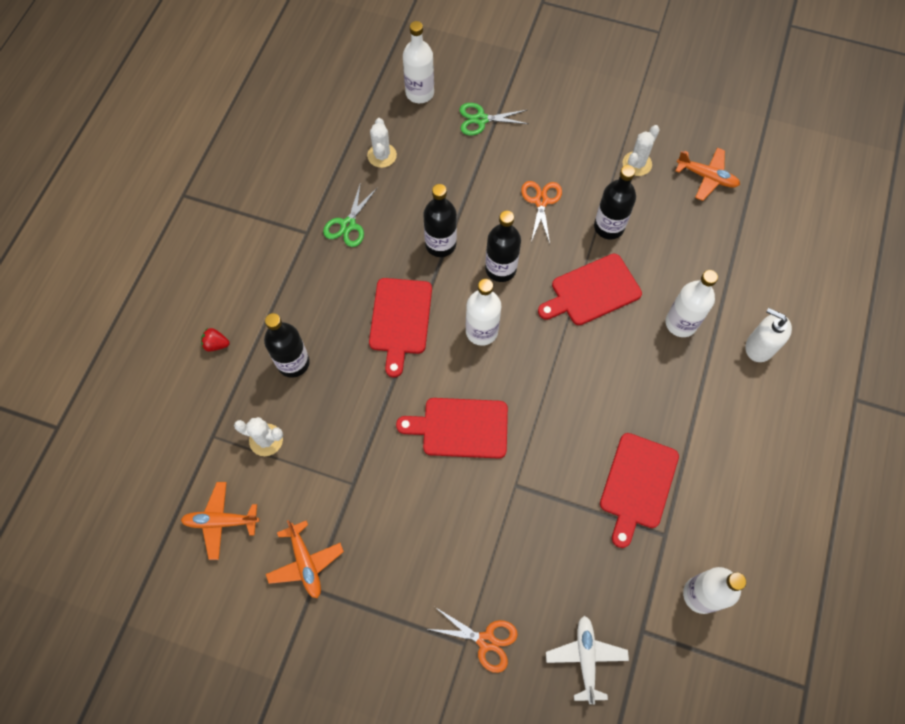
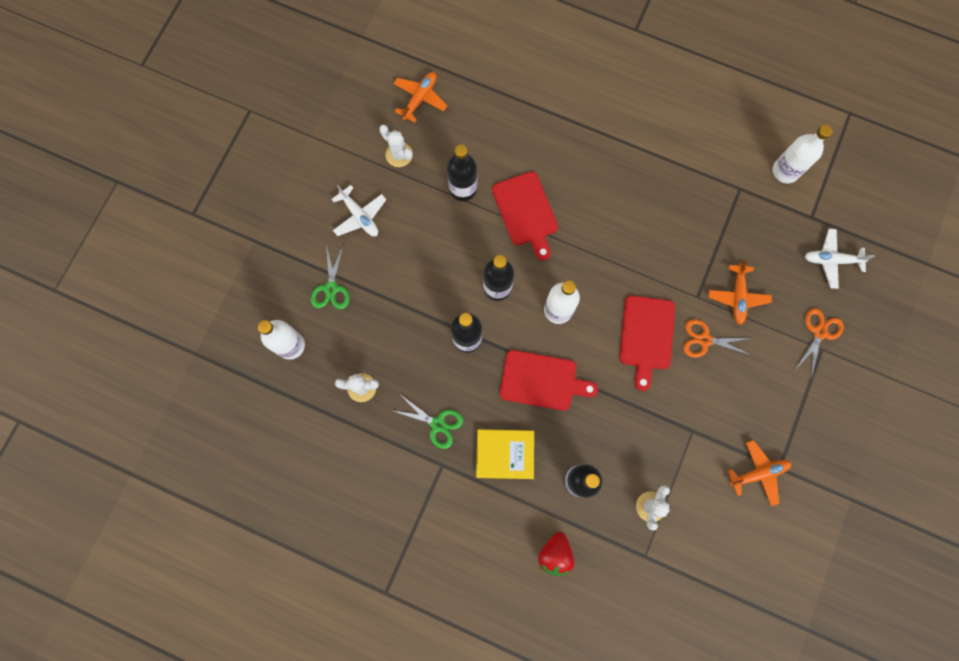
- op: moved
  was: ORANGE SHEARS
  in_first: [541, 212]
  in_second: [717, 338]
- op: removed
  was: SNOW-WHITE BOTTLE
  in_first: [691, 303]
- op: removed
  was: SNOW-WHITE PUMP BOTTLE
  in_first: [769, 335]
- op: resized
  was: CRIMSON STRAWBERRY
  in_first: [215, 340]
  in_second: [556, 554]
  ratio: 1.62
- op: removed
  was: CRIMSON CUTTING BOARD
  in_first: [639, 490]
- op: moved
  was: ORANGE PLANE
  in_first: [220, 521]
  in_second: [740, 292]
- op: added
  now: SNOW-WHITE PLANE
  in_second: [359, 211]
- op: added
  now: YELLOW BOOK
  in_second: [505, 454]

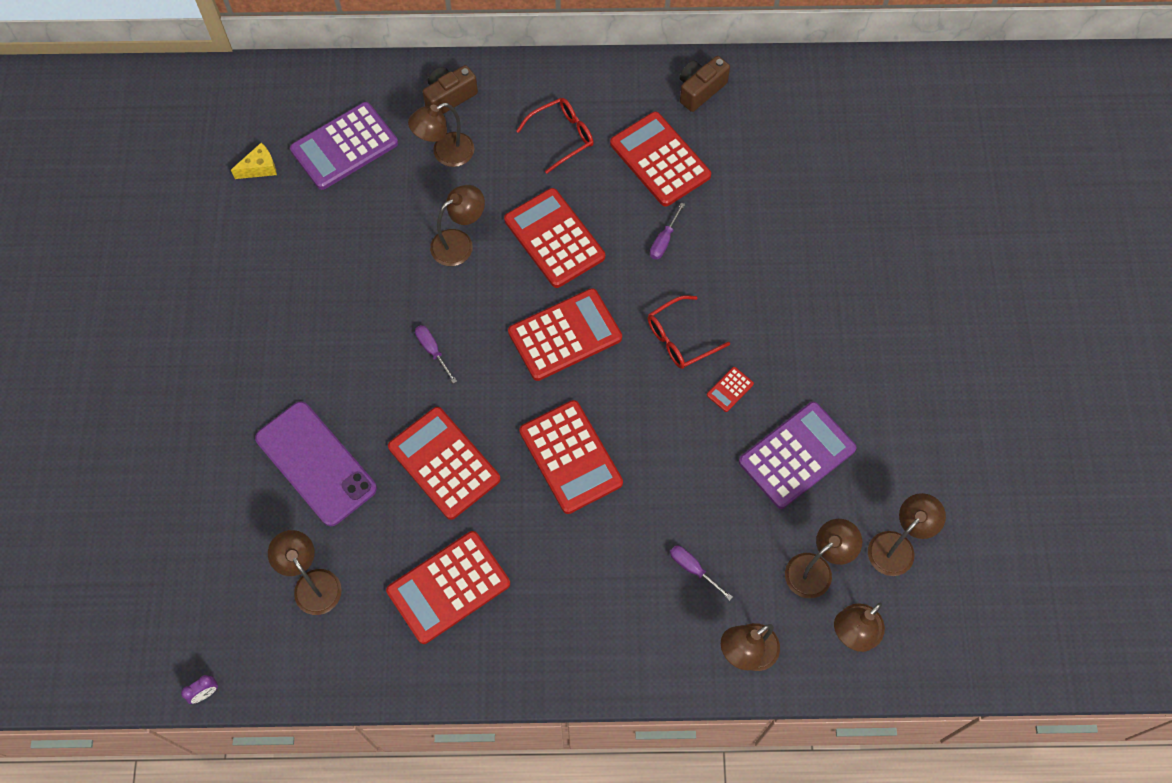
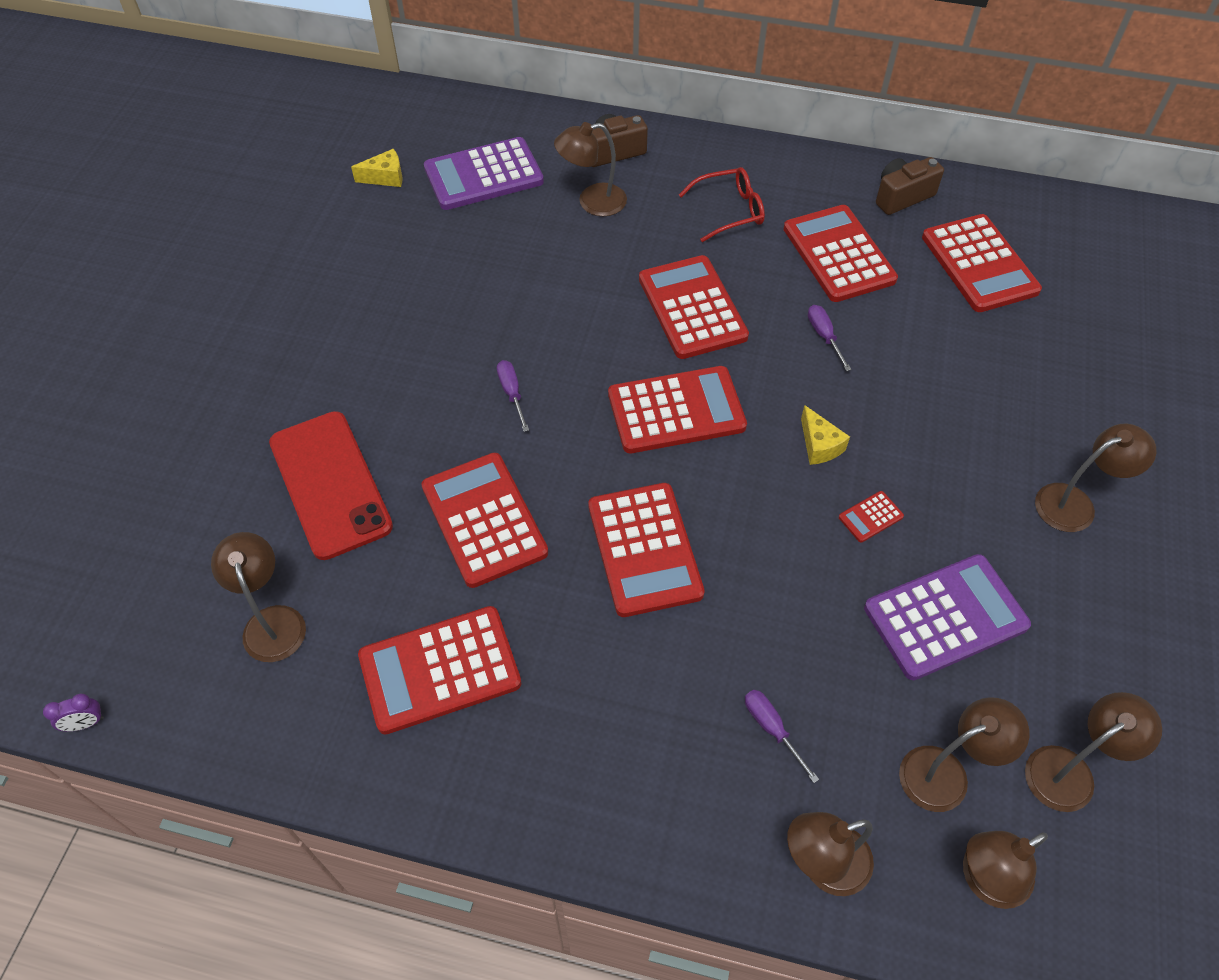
- op: moved
  was: BROWN DESK LAMP
  in_first: [457, 225]
  in_second: [1095, 478]
- op: turned
  was: PURPLE SCREWDRIVER
  in_first: [667, 231]
  in_second: [830, 338]
  clockwise: 120
- op: replaced
  was: CRIMSON GLASSES
  now: YELLOW CHEESE
  in_first: [689, 332]
  in_second: [825, 435]
- op: recoloured
  was: PURPLE SMARTPHONE
  now: CRIMSON SMARTPHONE
  in_first: [316, 463]
  in_second: [331, 485]
- op: added
  now: CRIMSON ADDING MACHINE
  in_second: [982, 263]

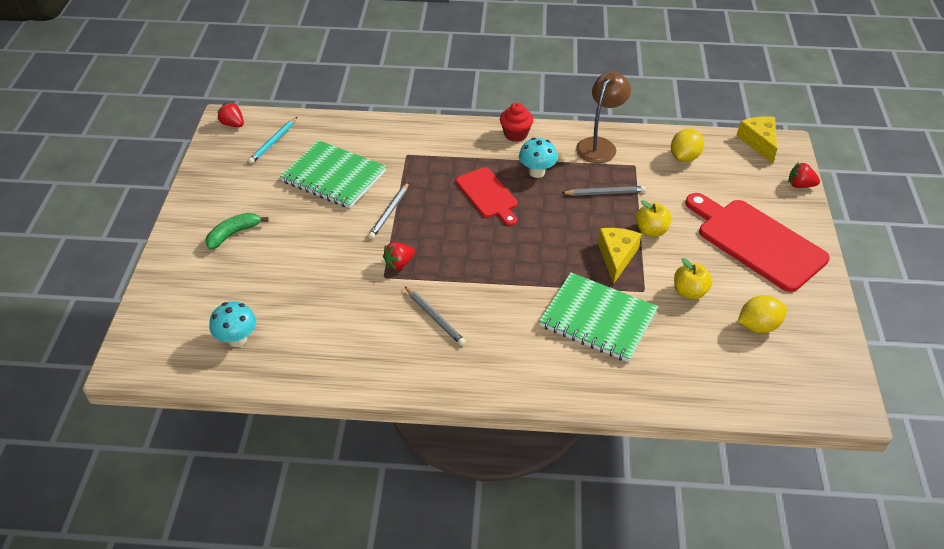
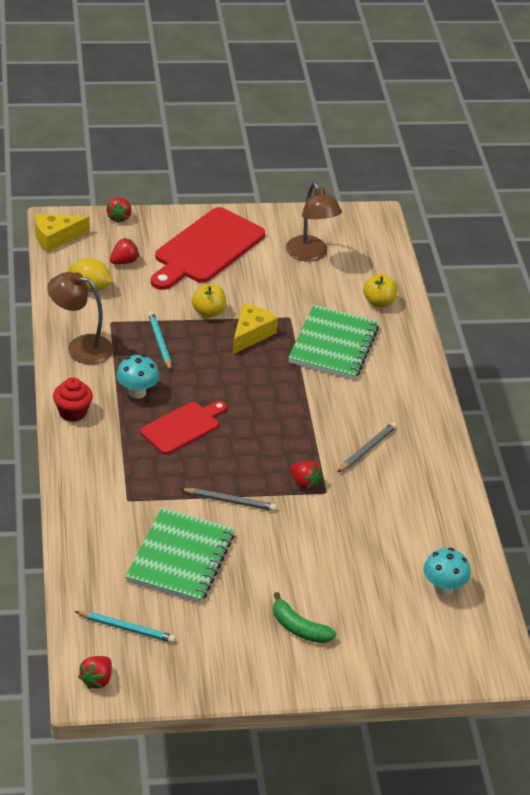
- op: recoloured
  was: ASH-GREY WOODEN PENCIL
  now: TEAL WOODEN PENCIL
  in_first: [604, 191]
  in_second: [160, 341]
- op: turned
  was: YELLOW CHEESE
  in_first: [619, 256]
  in_second: [255, 329]
  clockwise: 120
- op: moved
  was: YELLOW APPLE
  in_first: [693, 278]
  in_second: [380, 290]
- op: replaced
  was: YELLOW CITRUS FRUIT
  now: BROWN DESK LAMP
  in_first: [762, 314]
  in_second: [314, 222]
- op: added
  now: CRIMSON STRAWBERRY
  in_second: [124, 251]

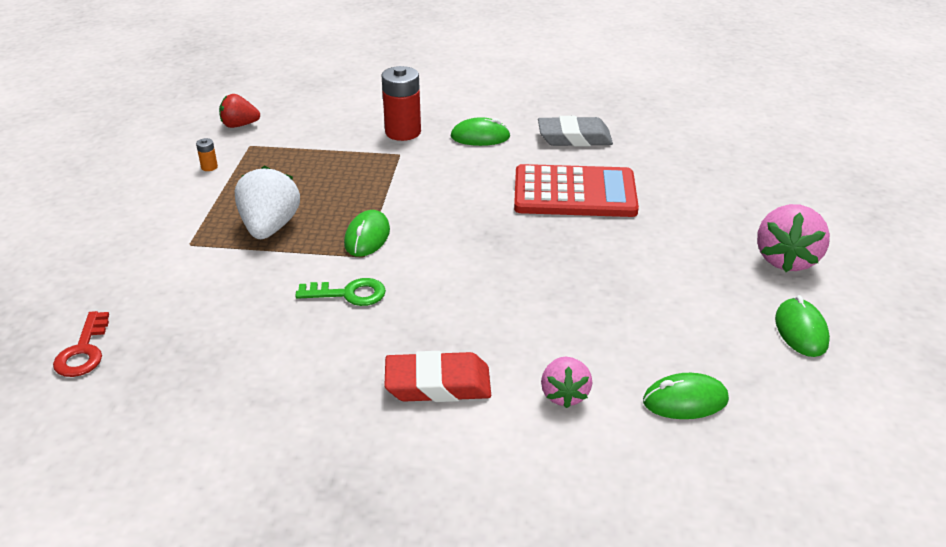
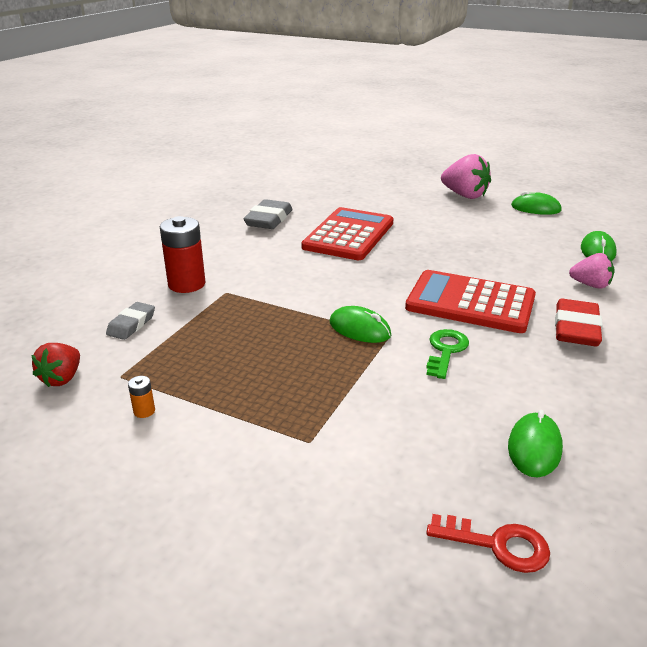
- op: moved
  was: LEAF-GREEN PC MOUSE
  in_first: [480, 131]
  in_second: [535, 443]
- op: removed
  was: SNOW-WHITE STRAWBERRY
  in_first: [267, 202]
- op: added
  now: CRIMSON ADDING MACHINE
  in_second: [470, 301]
- op: added
  now: ASH-GREY ERASER
  in_second: [130, 321]

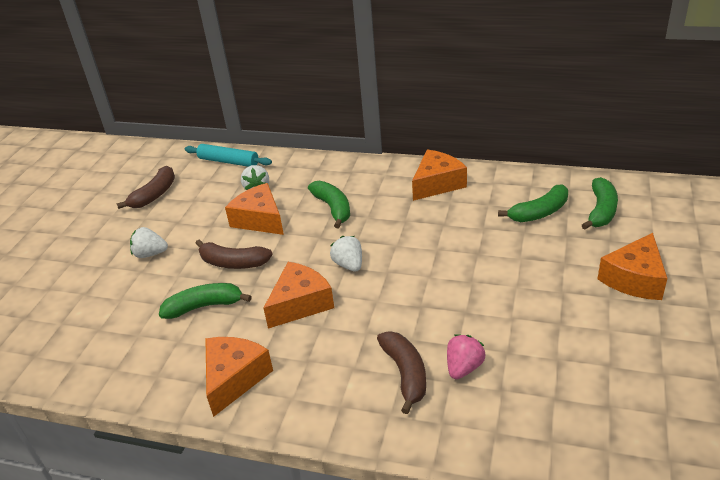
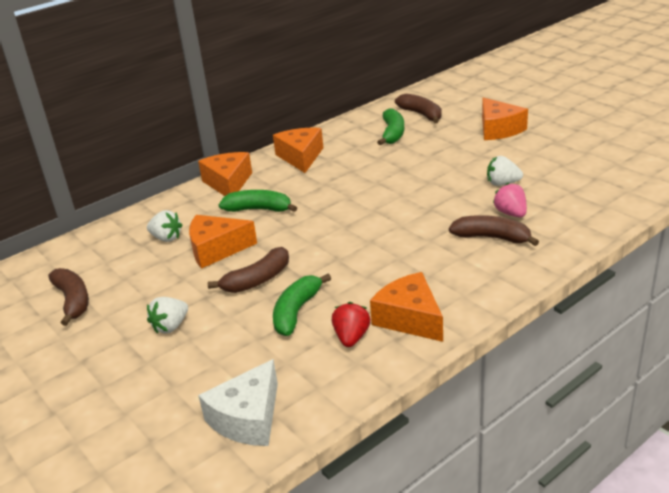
- op: removed
  was: TEAL ROLLING PIN
  in_first: [228, 155]
- op: recoloured
  was: LEAF-GREEN TOY BANANA
  now: BROWN TOY BANANA
  in_first: [600, 203]
  in_second: [418, 108]
- op: moved
  was: SNOW-WHITE STRAWBERRY
  in_first: [346, 254]
  in_second: [505, 171]
- op: moved
  was: ORANGE CHEESE
  in_first: [298, 295]
  in_second: [225, 174]
- op: added
  now: CRIMSON STRAWBERRY
  in_second: [351, 324]
- op: added
  now: SNOW-WHITE CHEESE
  in_second: [238, 402]

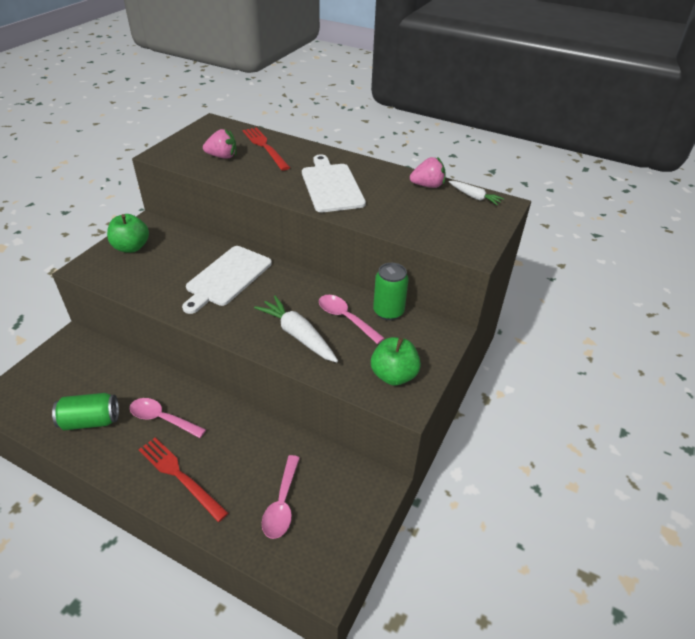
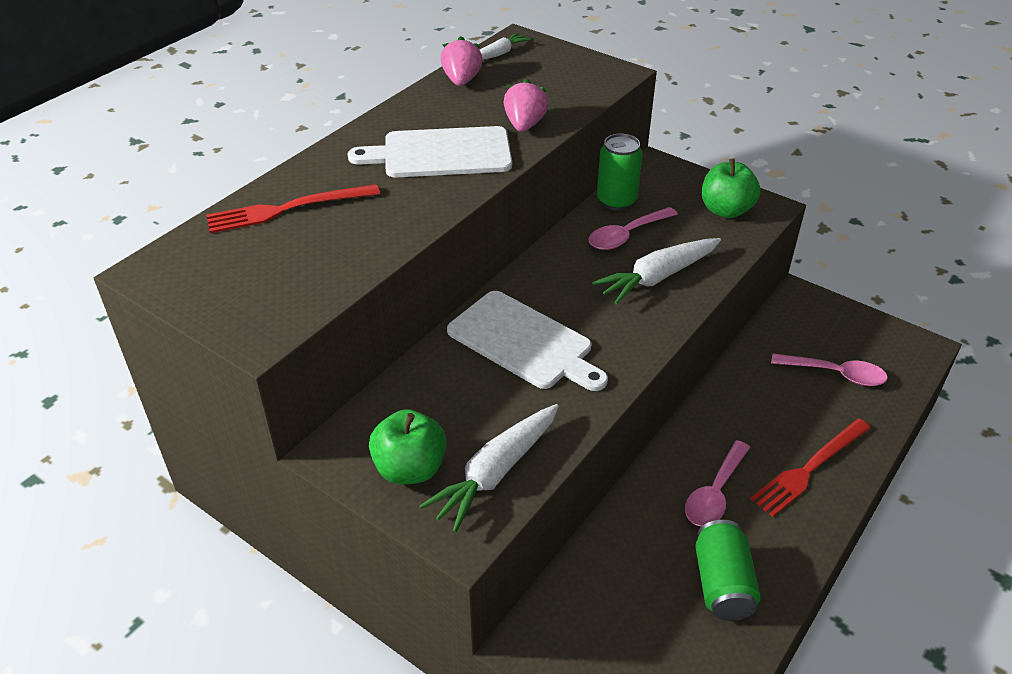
- op: moved
  was: PINK STRAWBERRY
  in_first: [219, 144]
  in_second: [526, 105]
- op: added
  now: SNOW-WHITE TOY CARROT
  in_second: [489, 468]

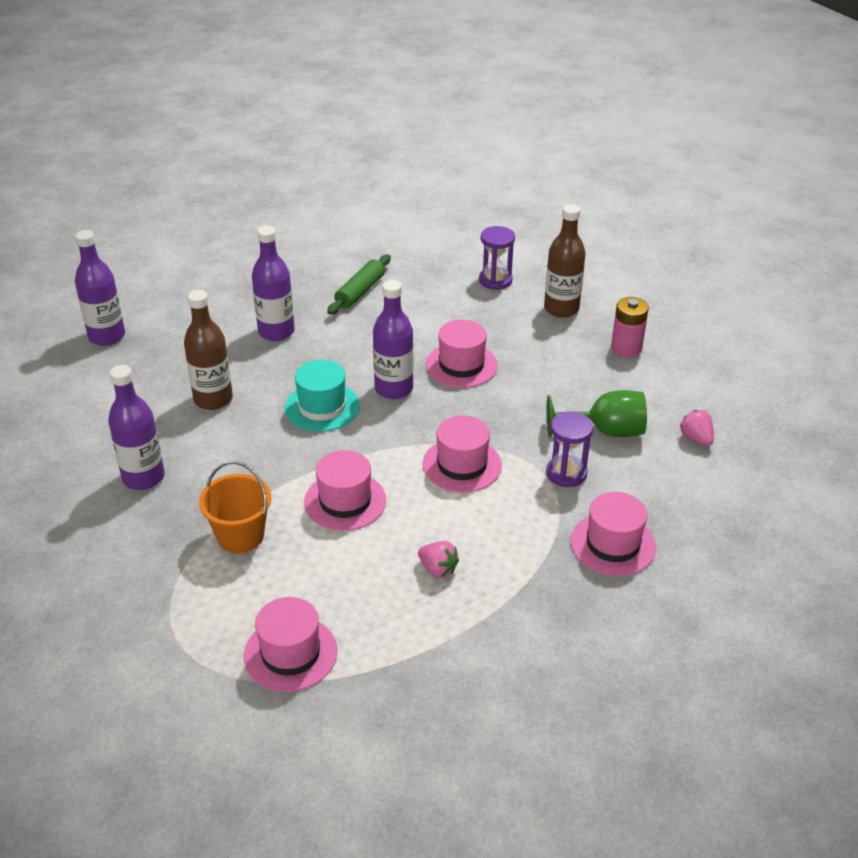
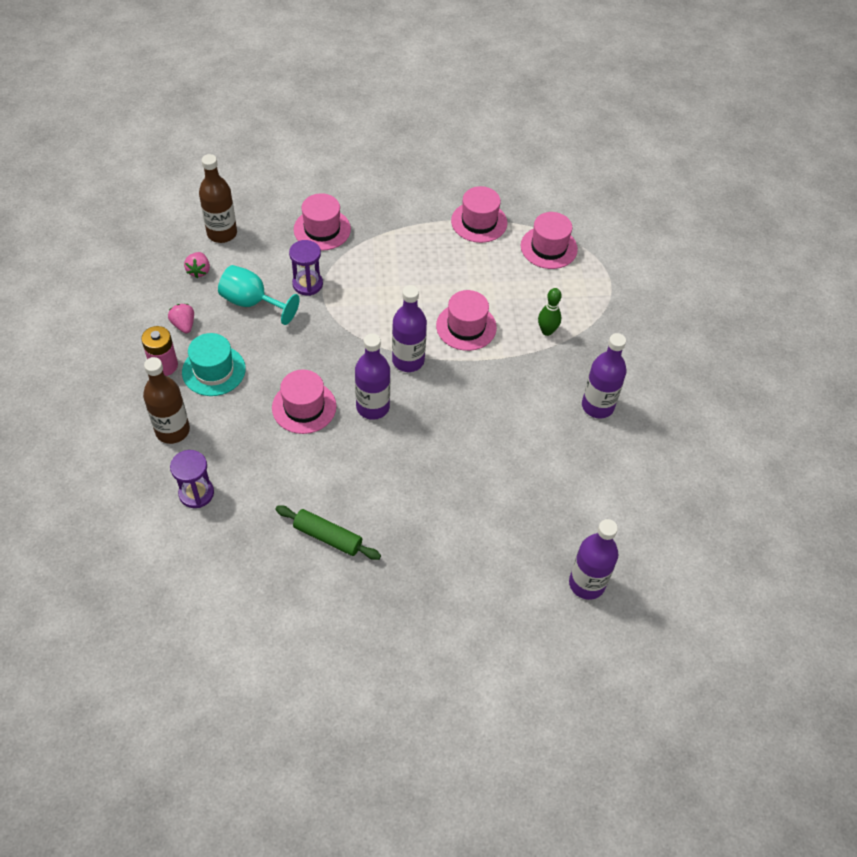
- op: moved
  was: PURPLE BOTTLE
  in_first: [273, 283]
  in_second: [409, 328]
- op: turned
  was: LEAF-GREEN ROLLING PIN
  in_first: [359, 285]
  in_second: [328, 532]
  clockwise: 60
- op: moved
  was: BROWN BOTTLE
  in_first: [208, 350]
  in_second: [218, 198]
- op: moved
  was: TEAL HAT
  in_first: [322, 396]
  in_second: [214, 364]
- op: recoloured
  was: LEAF-GREEN CHALICE
  now: TEAL CHALICE
  in_first: [597, 413]
  in_second: [259, 295]
- op: moved
  was: PINK HAT
  in_first: [462, 454]
  in_second: [479, 214]
- op: replaced
  was: ORANGE PAIL
  now: LEAF-GREEN BOWLING PIN
  in_first: [235, 507]
  in_second: [550, 312]
- op: moved
  was: PINK STRAWBERRY
  in_first: [438, 559]
  in_second: [181, 318]

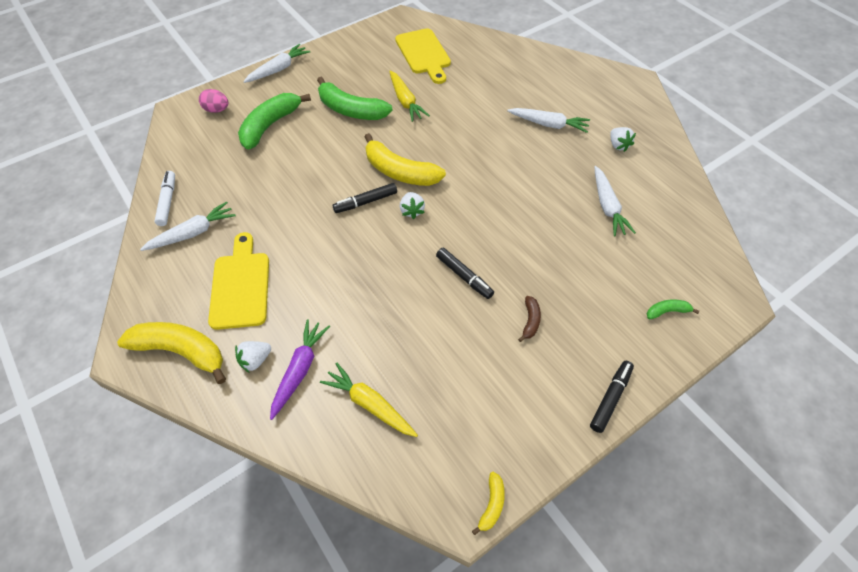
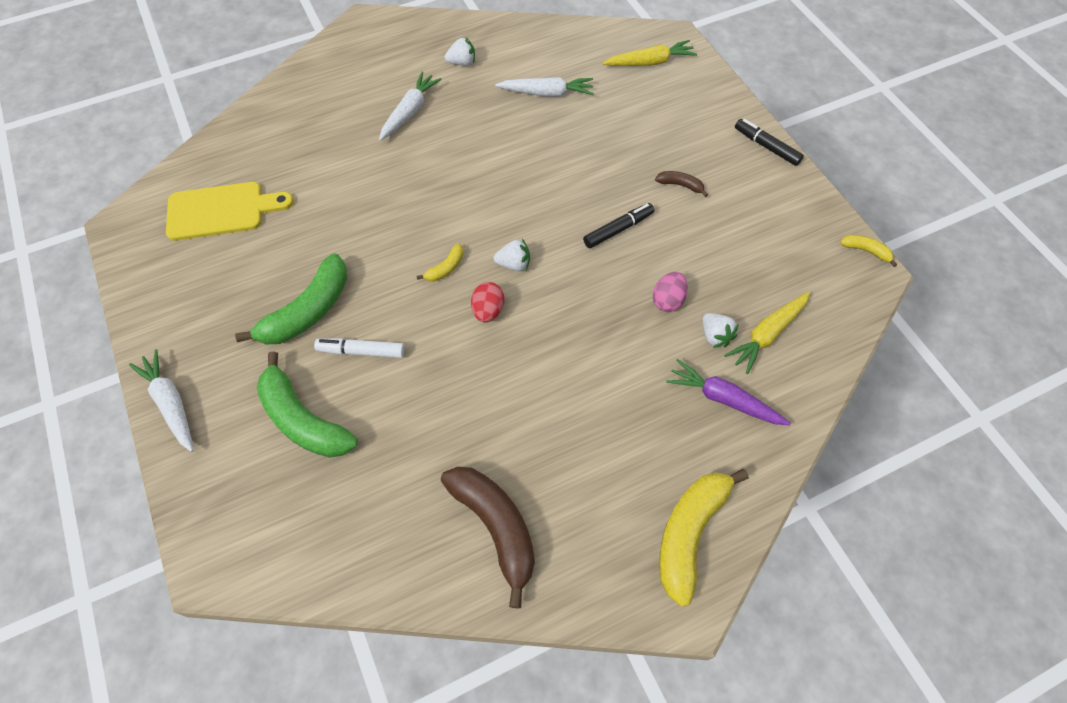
- op: moved
  was: YELLOW TOY CARROT
  in_first: [409, 96]
  in_second: [649, 53]
- op: moved
  was: PINK EGG
  in_first: [213, 101]
  in_second: [670, 292]
- op: resized
  was: YELLOW TOY BANANA
  in_first: [405, 159]
  in_second: [440, 262]
  ratio: 0.46
- op: moved
  was: SNOW-WHITE FELT PEN
  in_first: [165, 198]
  in_second: [359, 348]
- op: replaced
  was: JET-BLACK FELT PEN
  now: CRIMSON EGG
  in_first: [364, 198]
  in_second: [487, 302]
- op: replaced
  was: SNOW-WHITE TOY CARROT
  now: BROWN TOY BANANA
  in_first: [188, 226]
  in_second: [488, 537]
- op: removed
  was: YELLOW CUTTING BOARD
  in_first: [238, 281]
- op: removed
  was: LEAF-GREEN TOY BANANA
  in_first: [673, 309]
- op: moved
  was: SNOW-WHITE STRAWBERRY
  in_first: [253, 357]
  in_second: [721, 330]

